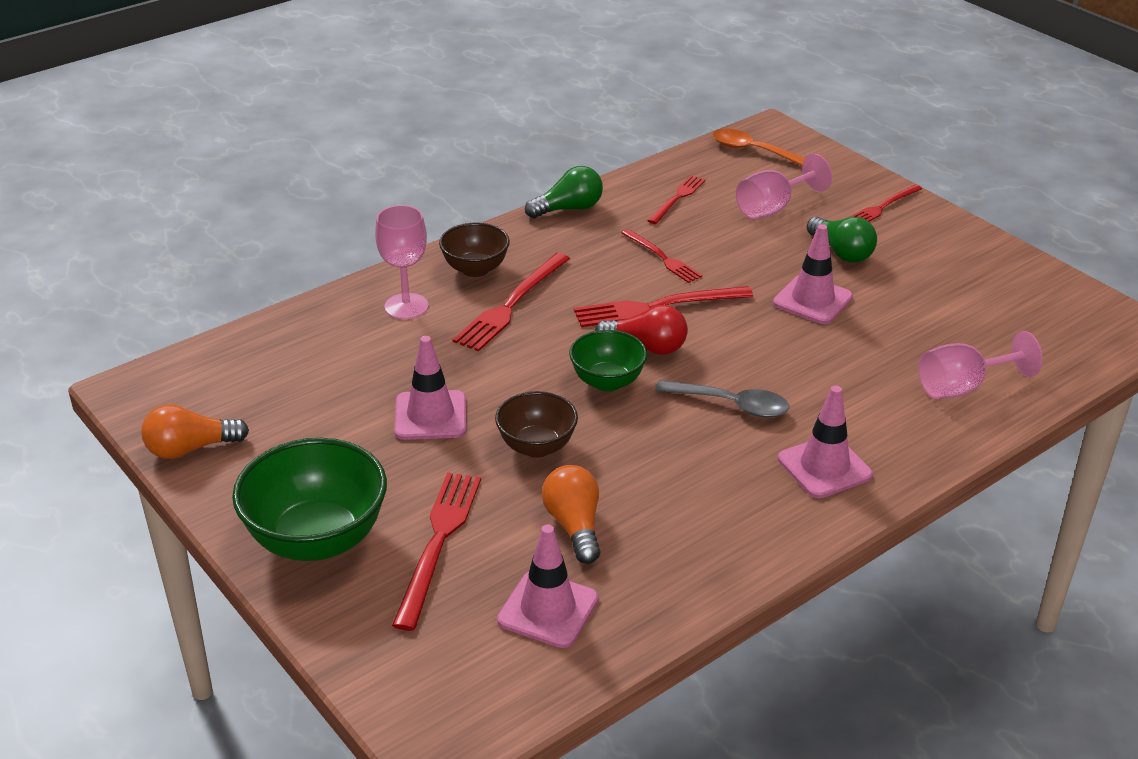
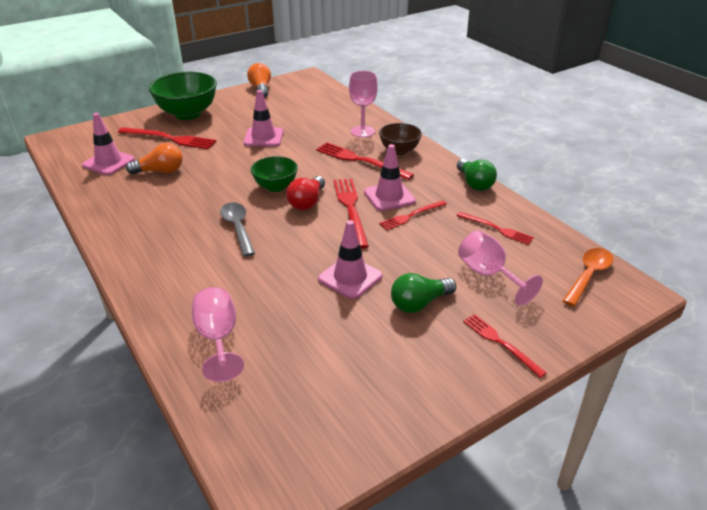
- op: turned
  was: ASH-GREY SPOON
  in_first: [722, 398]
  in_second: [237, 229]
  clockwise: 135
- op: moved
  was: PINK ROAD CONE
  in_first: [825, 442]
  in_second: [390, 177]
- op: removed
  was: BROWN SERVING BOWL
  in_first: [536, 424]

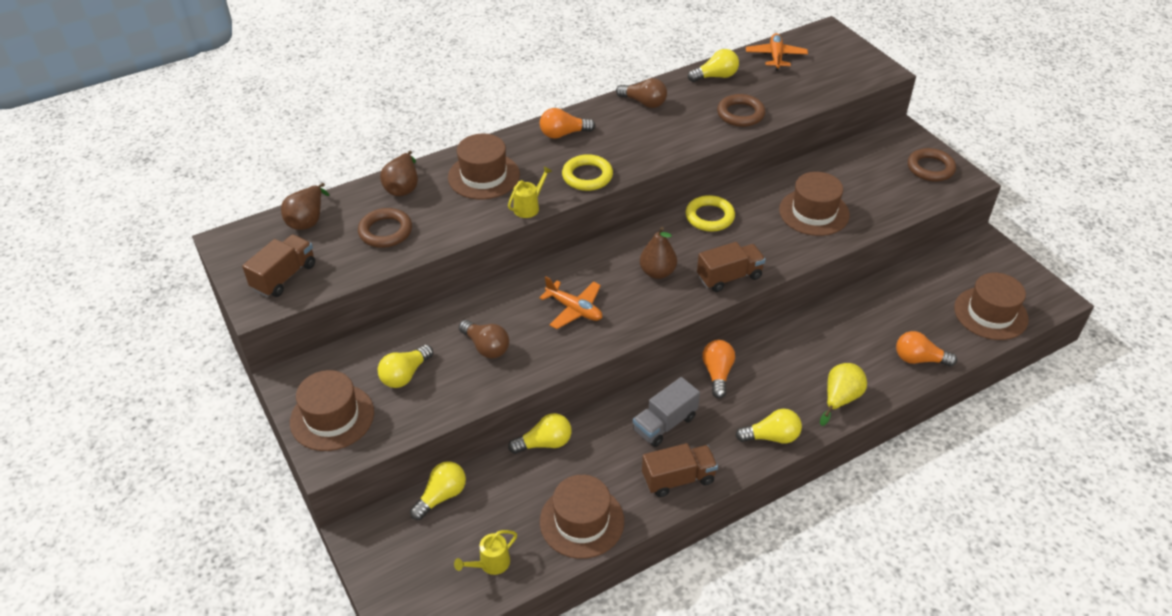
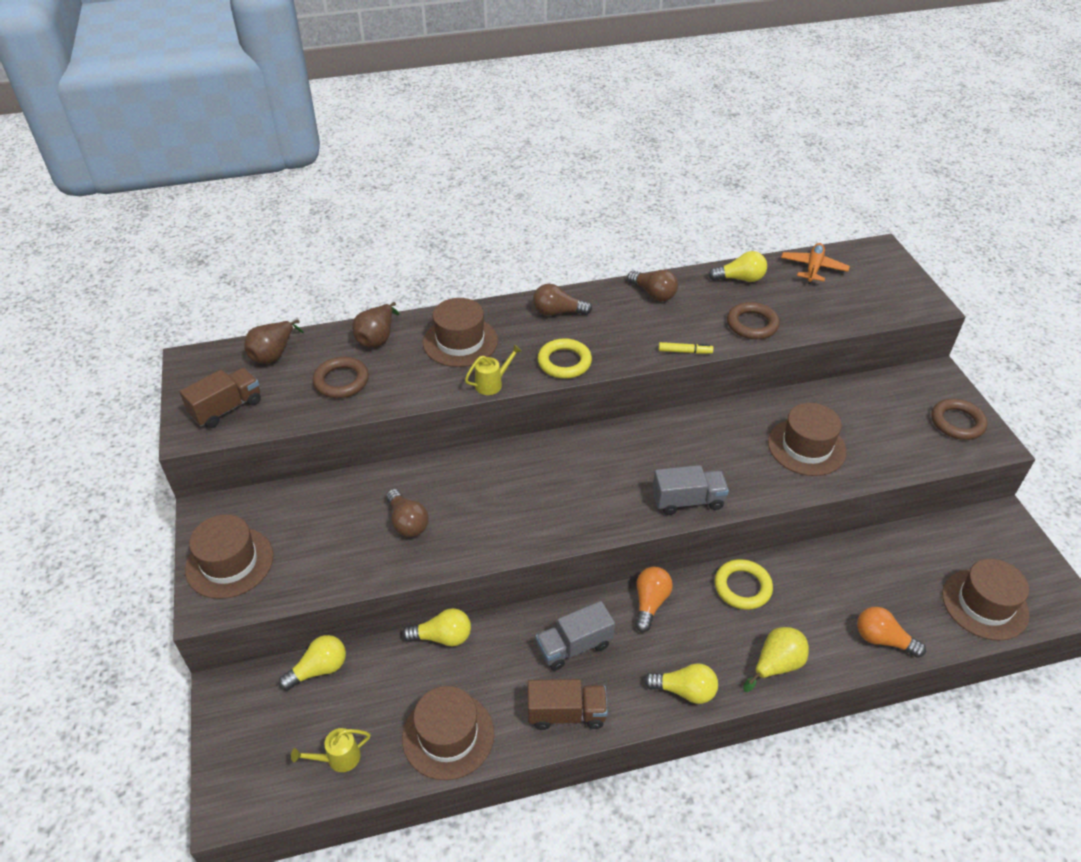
- op: recoloured
  was: ORANGE LIGHT BULB
  now: BROWN LIGHT BULB
  in_first: [567, 123]
  in_second: [562, 300]
- op: moved
  was: YELLOW TORUS
  in_first: [710, 213]
  in_second: [744, 584]
- op: removed
  was: BROWN TOY PEAR
  in_first: [658, 253]
- op: recoloured
  was: BROWN LORRY
  now: ASH-GREY LORRY
  in_first: [731, 267]
  in_second: [691, 490]
- op: removed
  was: ORANGE PLANE
  in_first: [570, 303]
- op: removed
  was: YELLOW LIGHT BULB
  in_first: [405, 366]
- op: added
  now: YELLOW FELT PEN
  in_second: [686, 348]

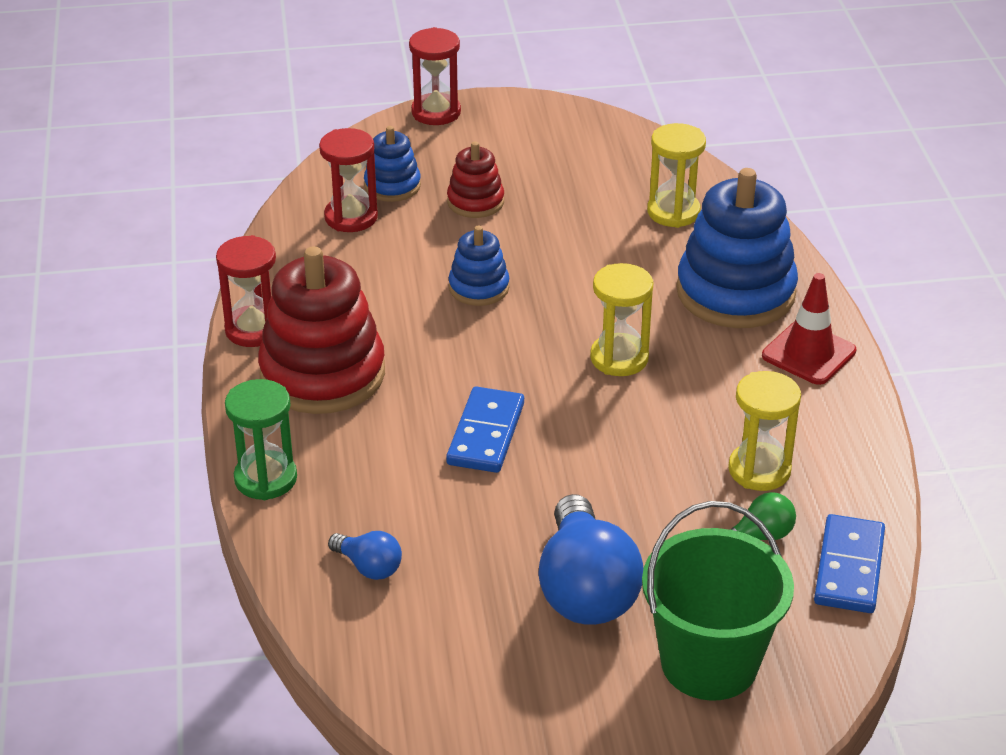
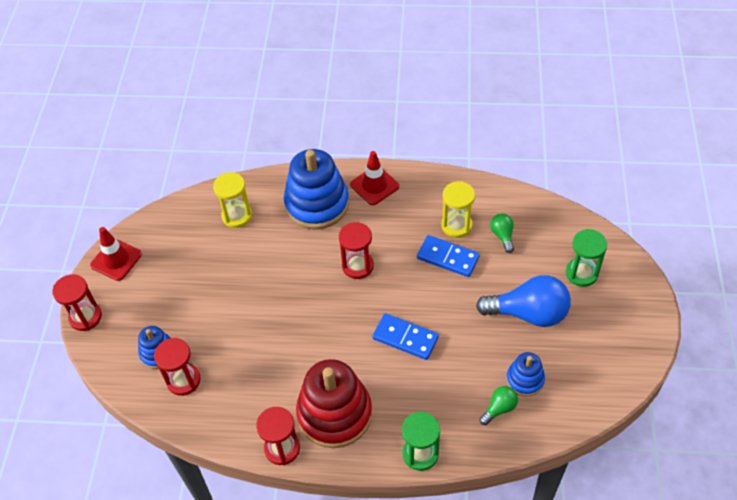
- op: removed
  was: CRIMSON RING STACKER
  in_first: [475, 179]
- op: moved
  was: BLUE RING STACKER
  in_first: [479, 266]
  in_second: [525, 374]
- op: recoloured
  was: YELLOW SANDGLASS
  now: CRIMSON SANDGLASS
  in_first: [622, 319]
  in_second: [356, 250]
- op: replaced
  was: LEAF-GREEN PAIL
  now: LEAF-GREEN SANDGLASS
  in_first: [718, 601]
  in_second: [586, 258]
- op: moved
  was: BLUE DOMINO
  in_first: [849, 563]
  in_second: [448, 256]
- op: recoloured
  was: BLUE LIGHT BULB
  now: LEAF-GREEN LIGHT BULB
  in_first: [365, 555]
  in_second: [499, 405]
- op: added
  now: CRIMSON ROAD CONE
  in_second: [116, 254]

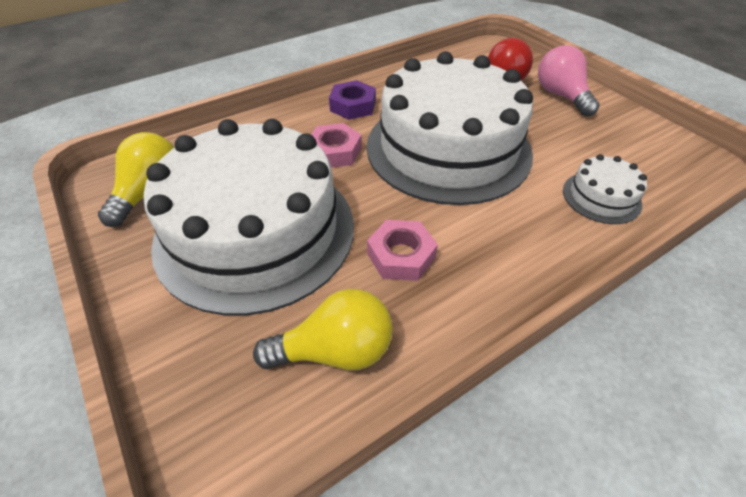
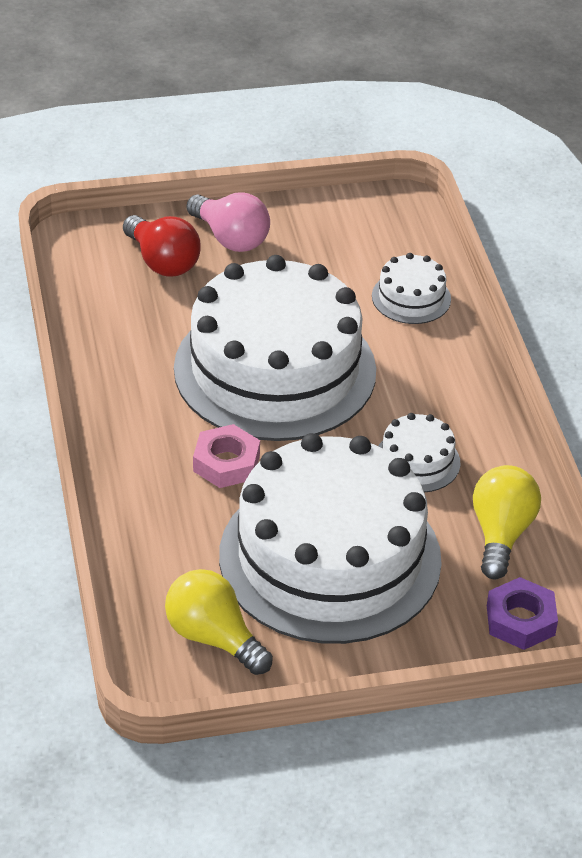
- op: turned
  was: PINK LIGHT BULB
  in_first: [569, 80]
  in_second: [228, 222]
  clockwise: -135
- op: moved
  was: PURPLE HEXAGON NUT
  in_first: [352, 100]
  in_second: [522, 613]
- op: replaced
  was: PINK HEXAGON NUT
  now: SNOW-WHITE CAKE
  in_first: [402, 250]
  in_second: [419, 452]

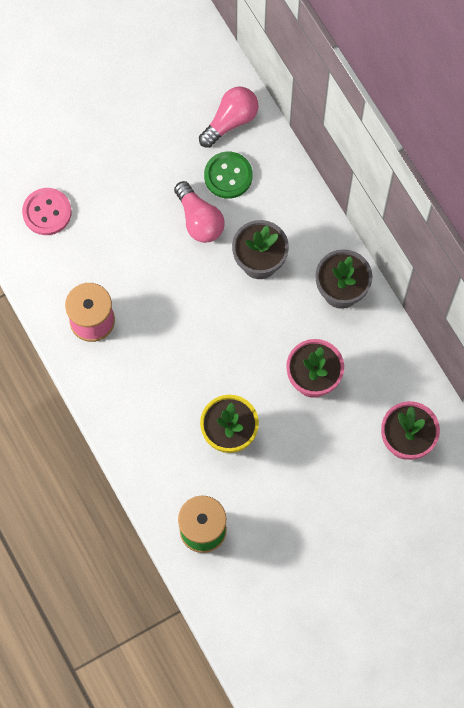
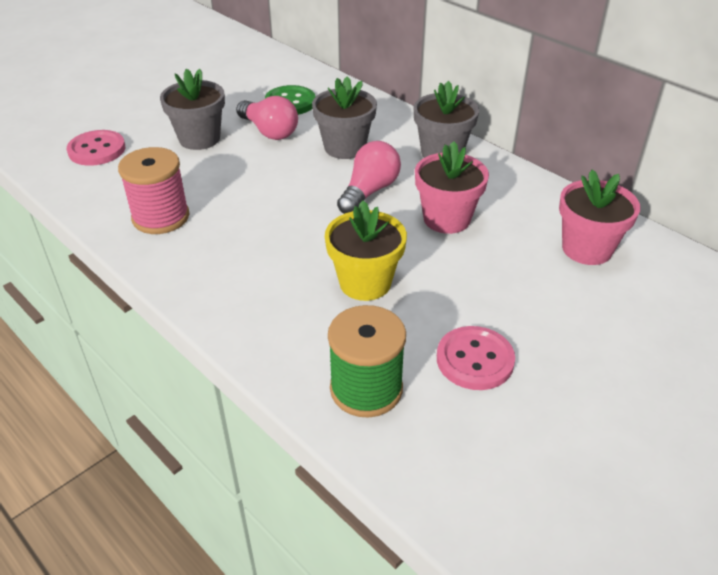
- op: moved
  was: PINK LIGHT BULB
  in_first: [228, 117]
  in_second: [369, 177]
- op: added
  now: ASH-GREY PLANT POT
  in_second: [192, 109]
- op: added
  now: PINK SHIRT BUTTON
  in_second: [476, 358]

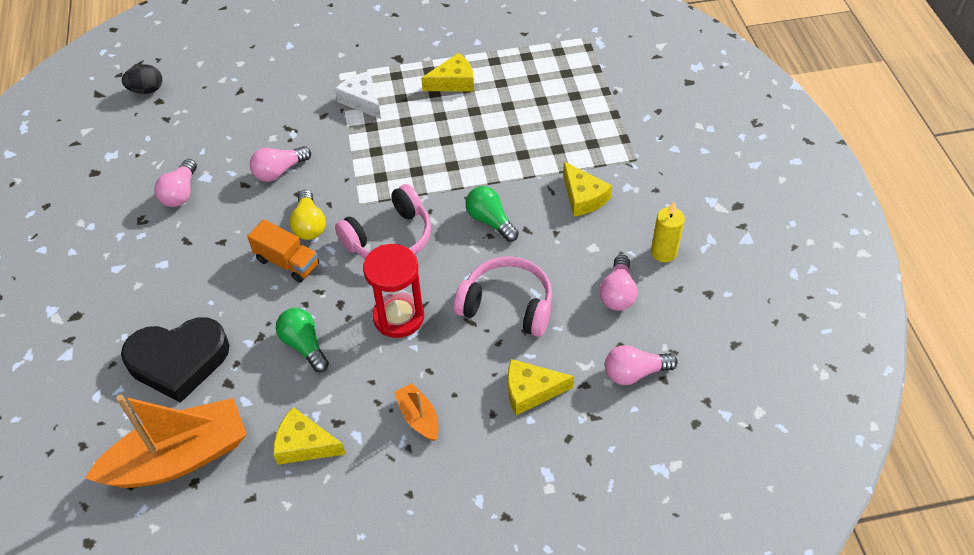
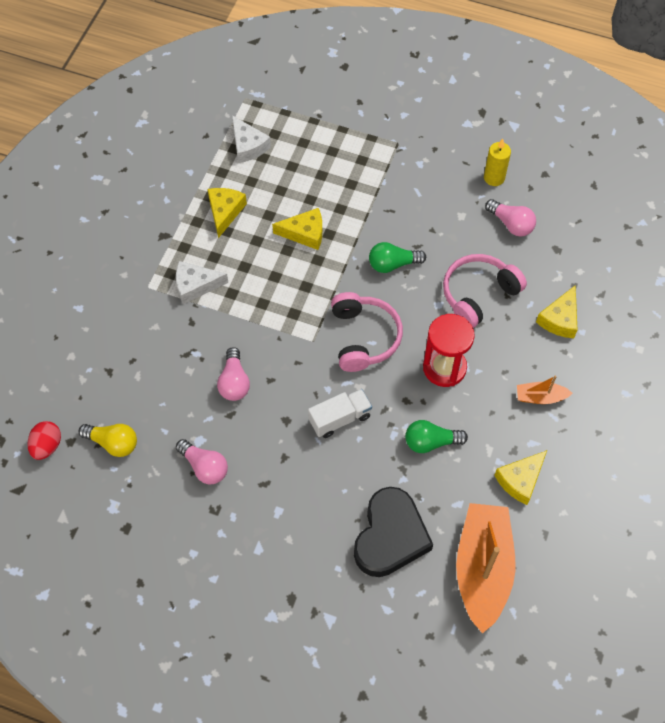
- op: recoloured
  was: JET-BLACK EGG
  now: CRIMSON EGG
  in_first: [142, 79]
  in_second: [44, 440]
- op: moved
  was: YELLOW CHEESE
  in_first: [587, 189]
  in_second: [297, 229]
- op: moved
  was: YELLOW LIGHT BULB
  in_first: [307, 215]
  in_second: [108, 440]
- op: recoloured
  was: ORANGE LORRY
  now: SNOW-WHITE LORRY
  in_first: [283, 251]
  in_second: [340, 413]
- op: removed
  was: PINK LIGHT BULB
  in_first: [641, 365]
- op: added
  now: SNOW-WHITE CHEESE
  in_second: [251, 139]

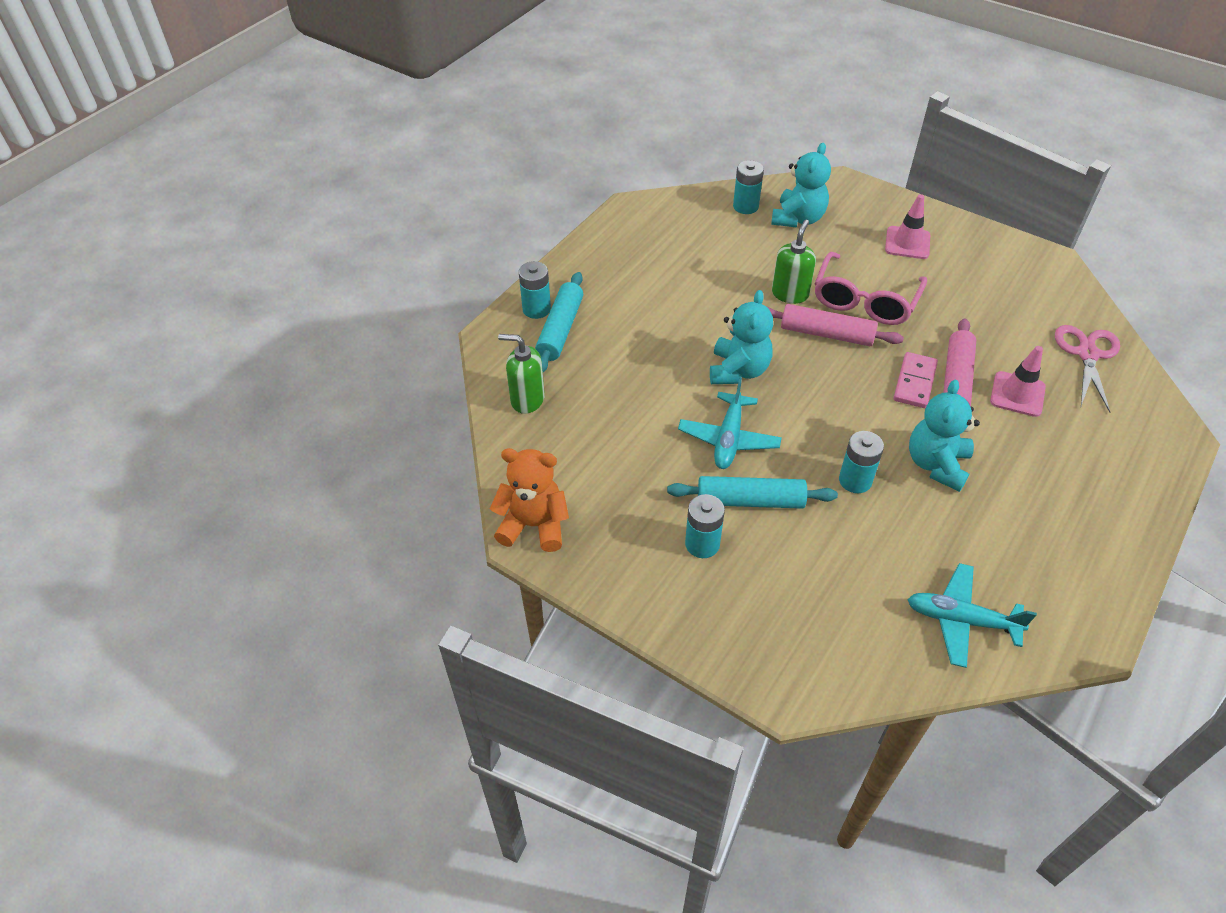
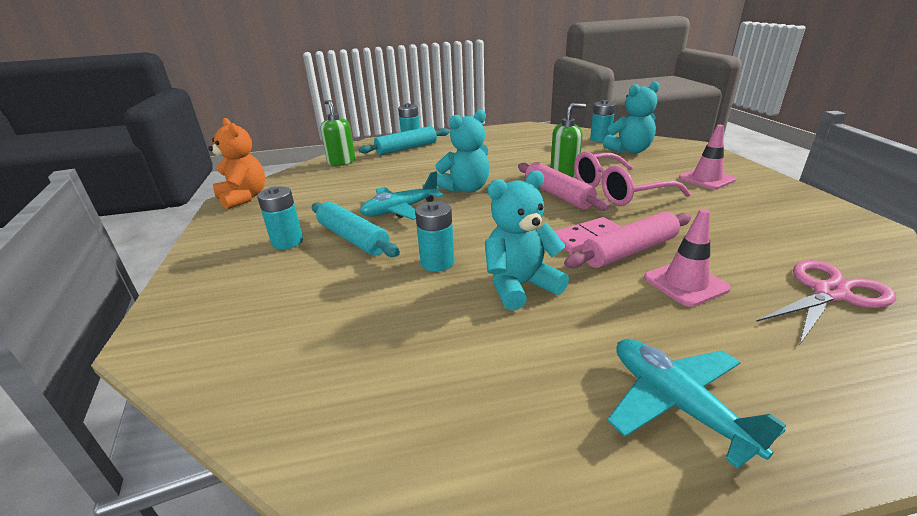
- op: moved
  was: TEAL PLANE
  in_first: [972, 615]
  in_second: [696, 404]

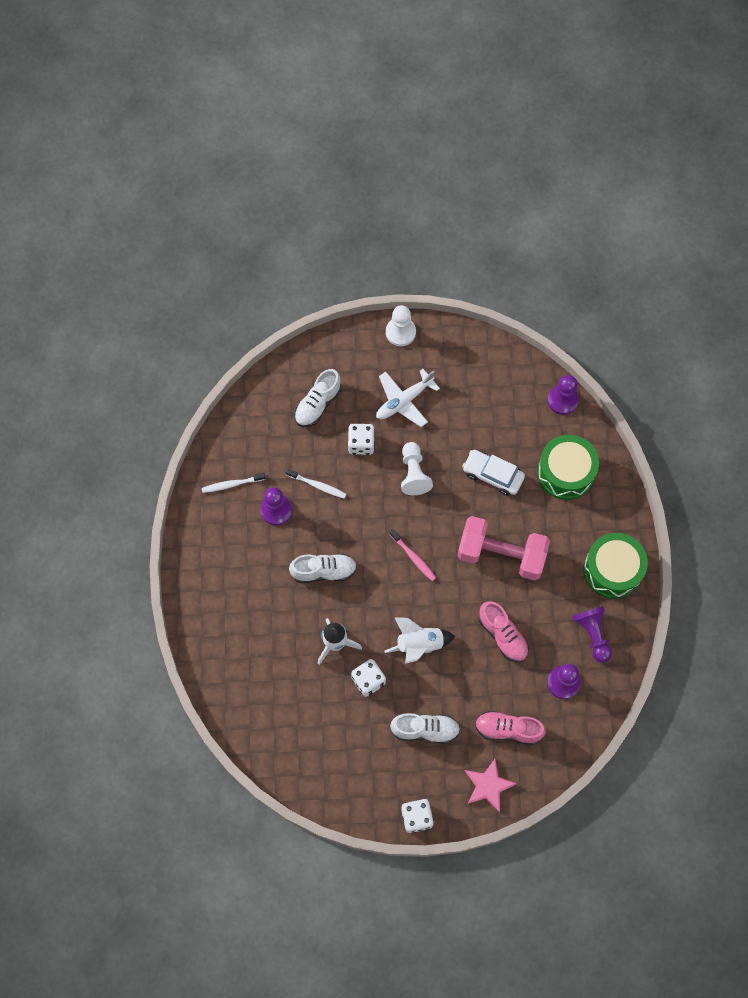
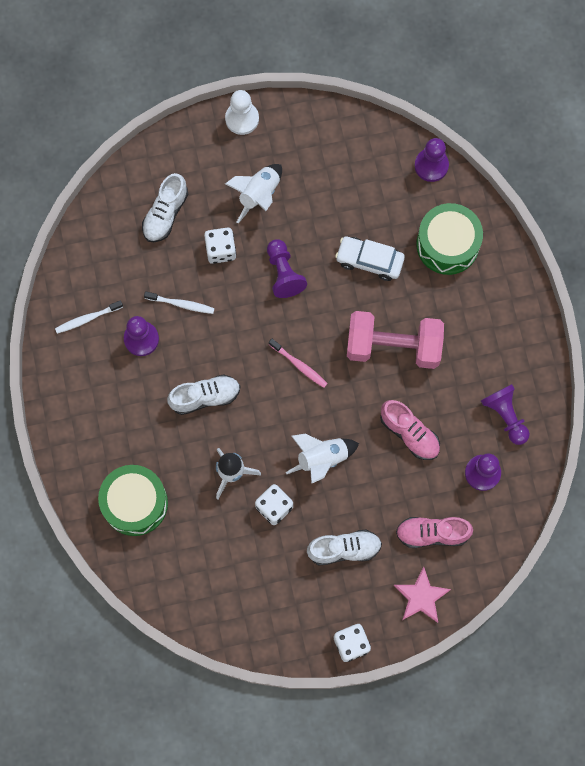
- op: replaced
  was: SNOW-WHITE PLANE
  now: SNOW-WHITE TOY ROCKET
  in_first: [408, 398]
  in_second: [253, 193]
- op: recoloured
  was: SNOW-WHITE GAME PAWN
  now: PURPLE GAME PAWN
  in_first: [417, 468]
  in_second: [287, 268]
- op: moved
  was: LEAF-GREEN DRUM
  in_first: [616, 566]
  in_second: [133, 500]

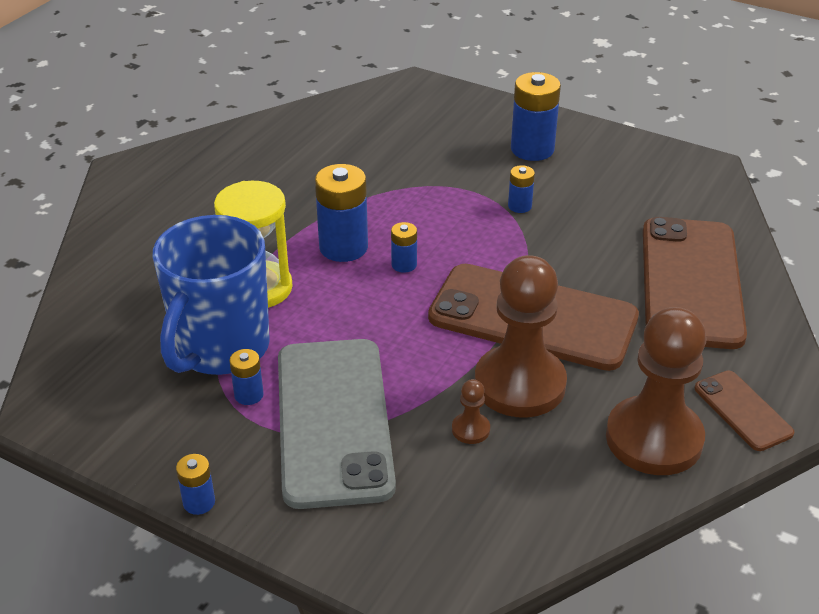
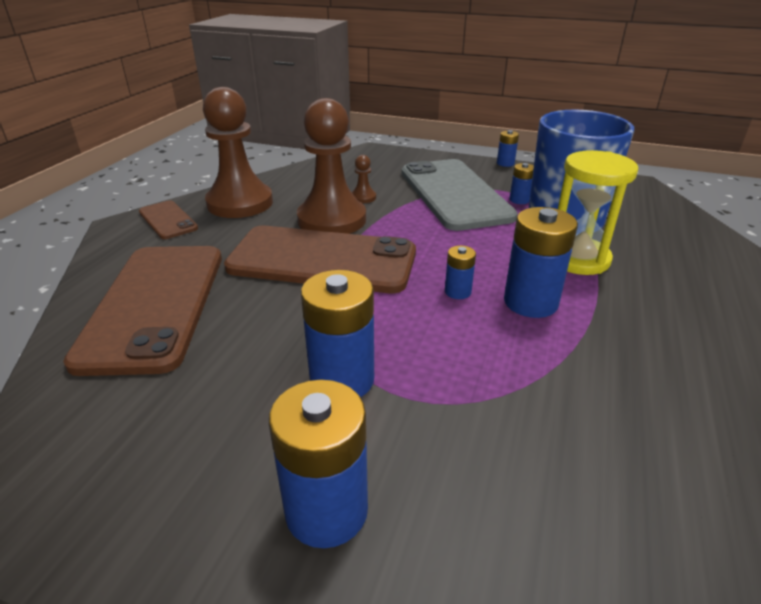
- op: resized
  was: BLUE BATTERY
  in_first: [521, 189]
  in_second: [337, 333]
  ratio: 1.95

